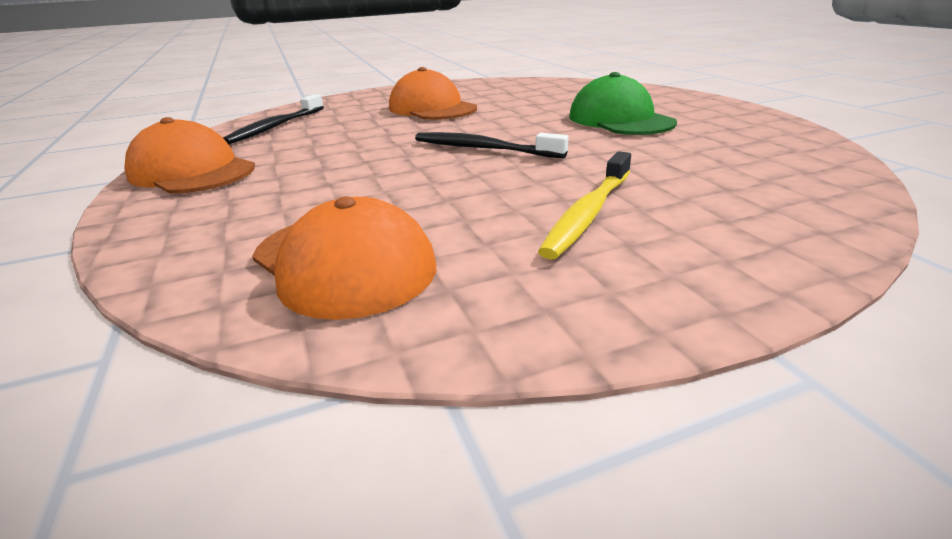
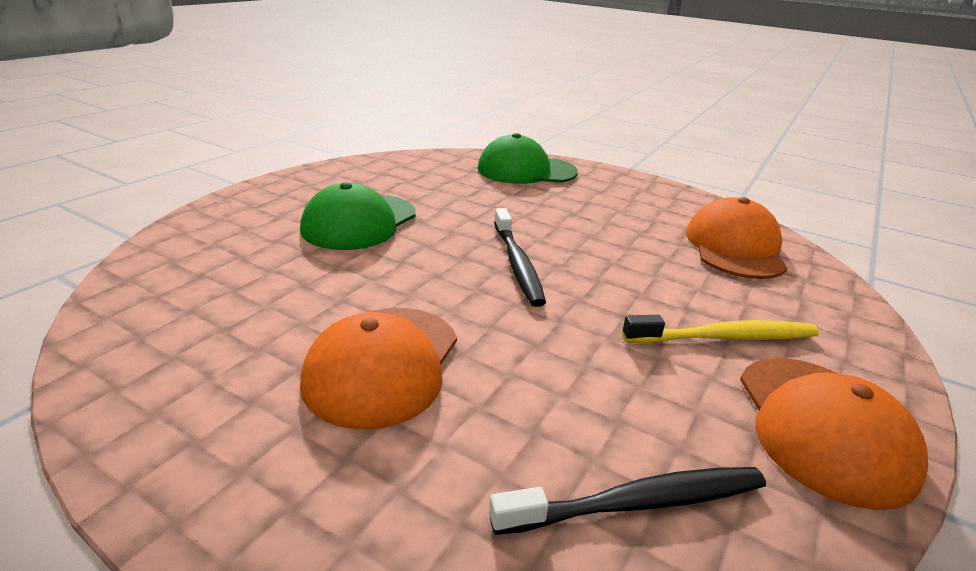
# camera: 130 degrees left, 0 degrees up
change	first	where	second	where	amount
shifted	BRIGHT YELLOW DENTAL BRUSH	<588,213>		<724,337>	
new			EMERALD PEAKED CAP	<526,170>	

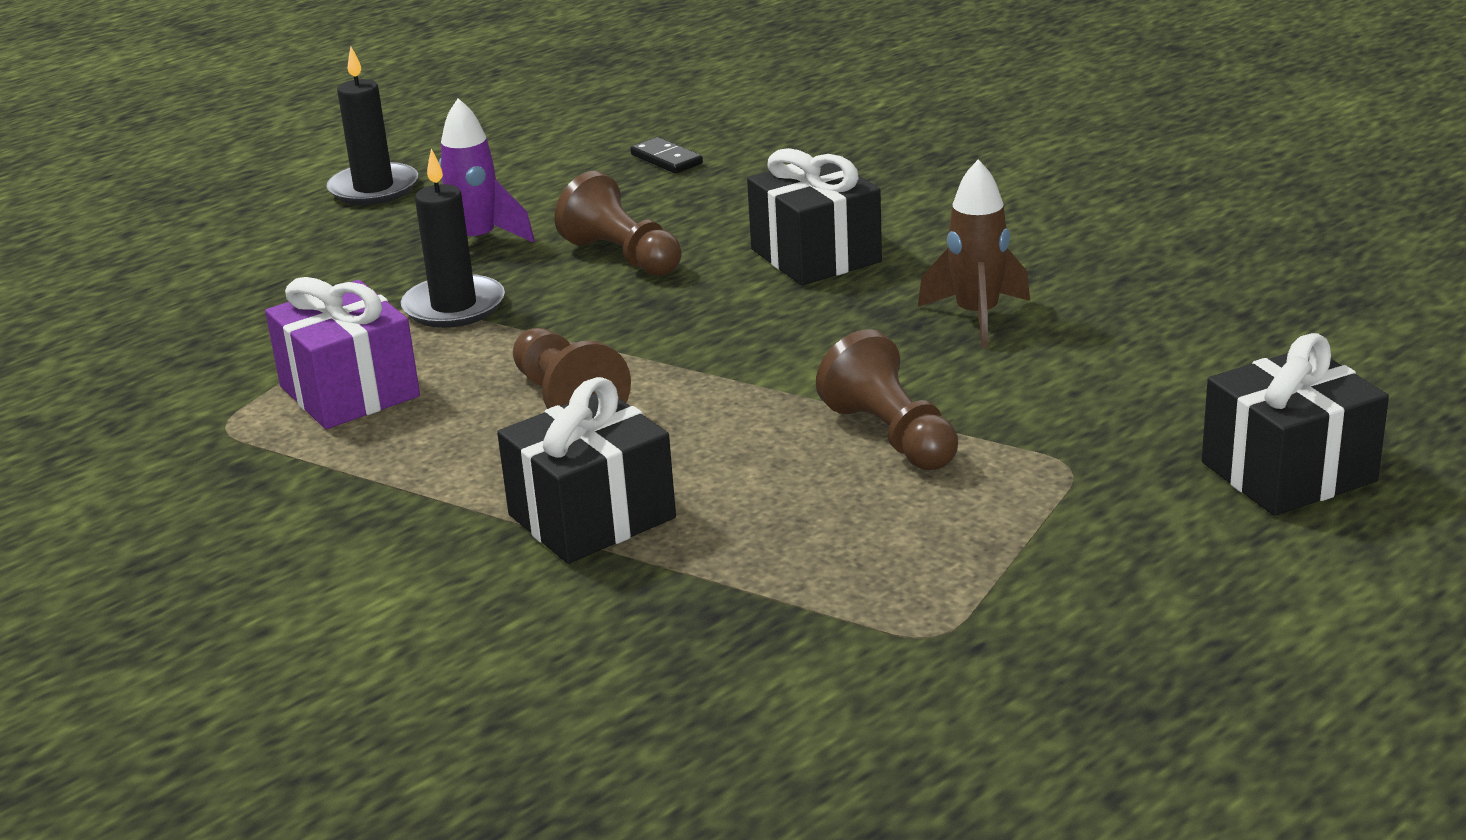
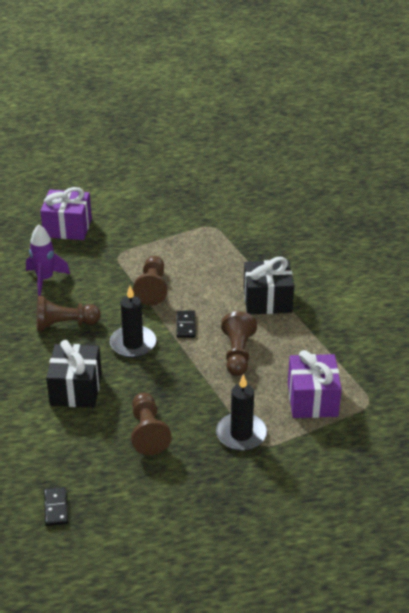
# camera: 150 degrees left, 10 degrees up
change	first	where	second	where	amount
shifted	EBONY PILLAR CANDLE	<373,188>		<133,344>	
shifted	PURPLE SPACESHIP	<477,242>		<45,279>	
swapped	RUSSET SPACESHIP	<977,317>	RUSSET PAWN	<64,324>	
repainted	EBONY WRAPPED GIFT	<1288,472>	PURPLE WRAPPED GIFT	<67,227>	
new			EBONY DOMINO	<185,325>	

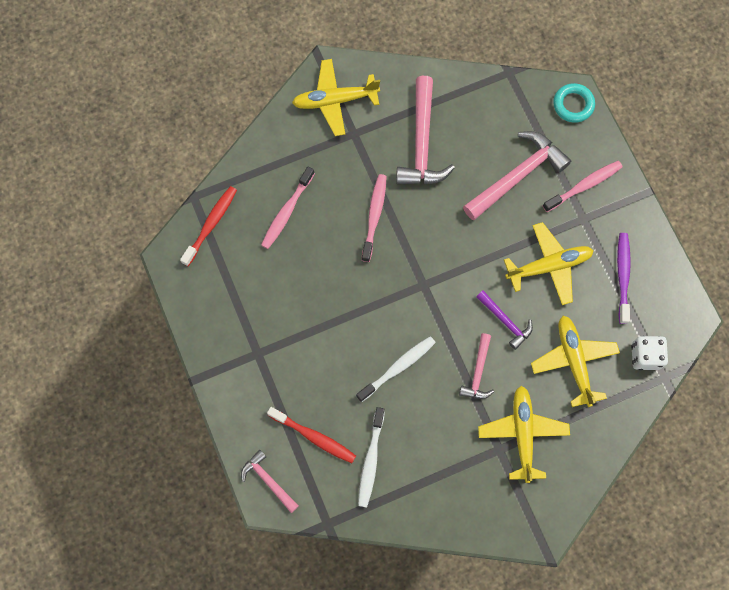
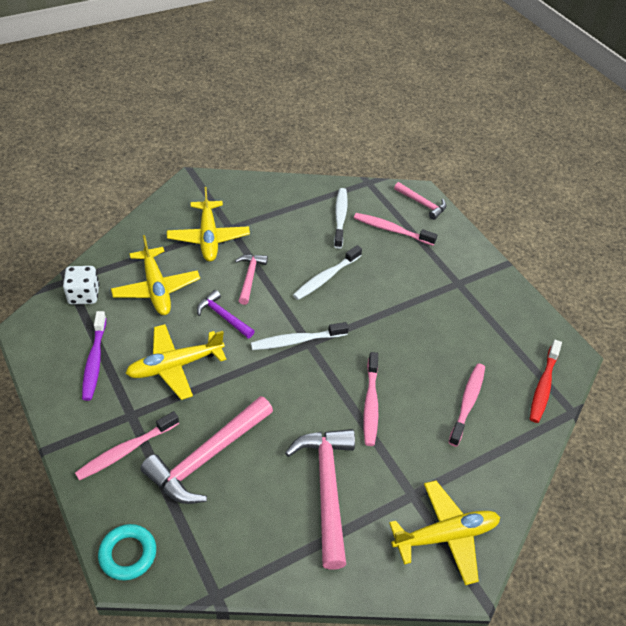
# camera: 170 degrees right, 25 degrees down
change	first	where	second	where	amount
repainted	CRIMSON DENTAL BRUSH	<314,437>	ROSE-PINK DENTAL BRUSH	<391,230>	
new			PURE WHITE DENTAL BRUSH	<296,341>	

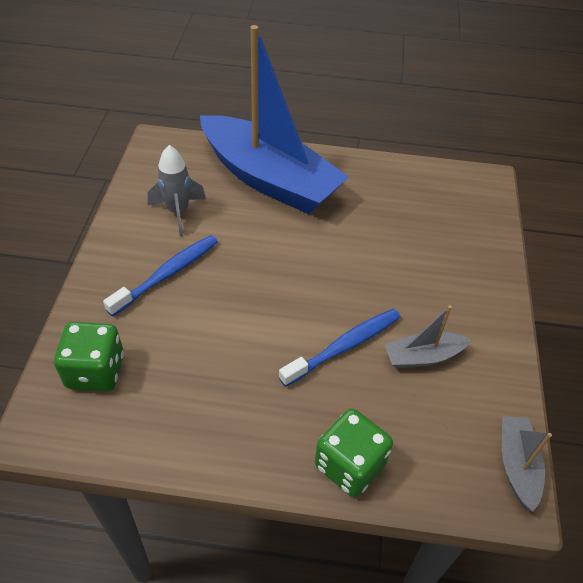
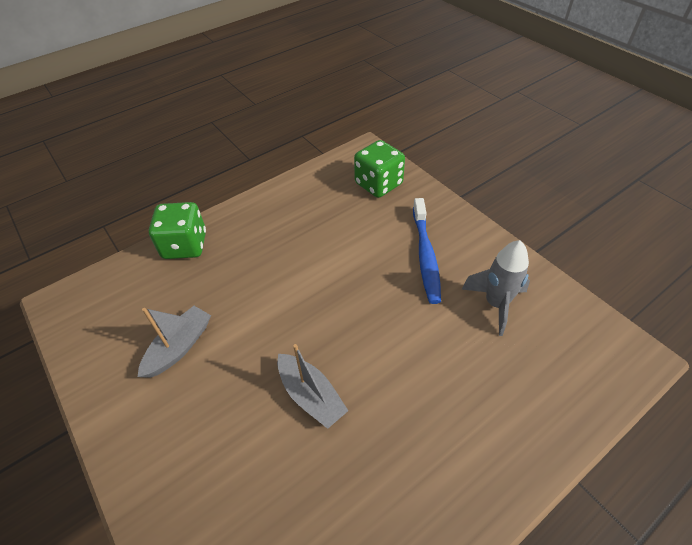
# camera: 140 degrees right, 0 degrees up
change	first	where	second	where	amount
gone	COBALT BOAT	<269,179>			
gone	COBALT DENTAL BRUSH	<343,347>			
shifted	GREY BOAT	<517,465>		<311,395>	

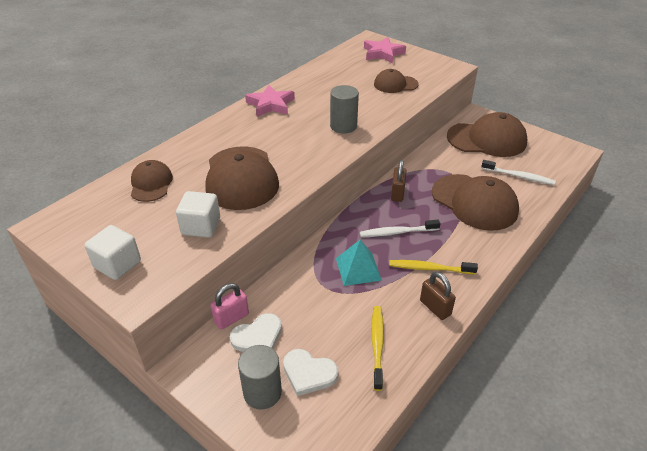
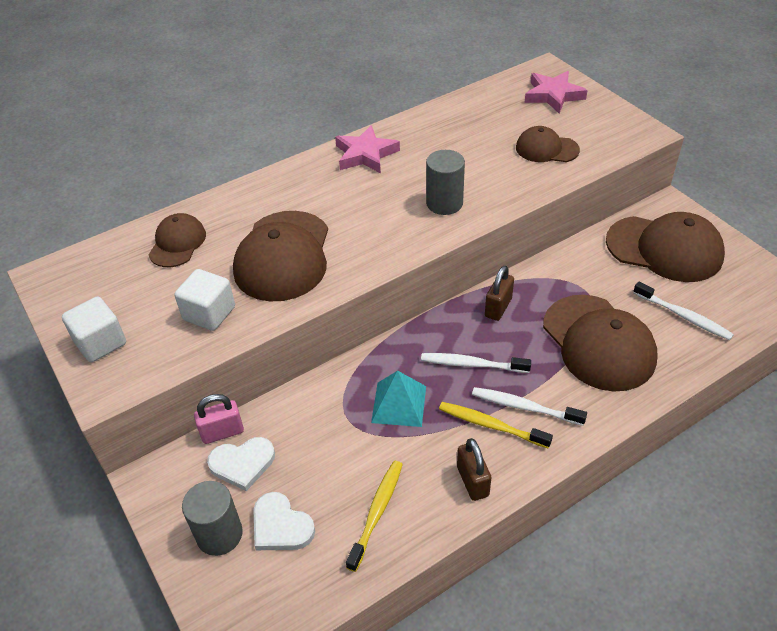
# camera: 20 degrees right, 5 degrees up
change	first	where	second	where	amount
new			PURE WHITE DENTAL BRUSH	<524,407>	

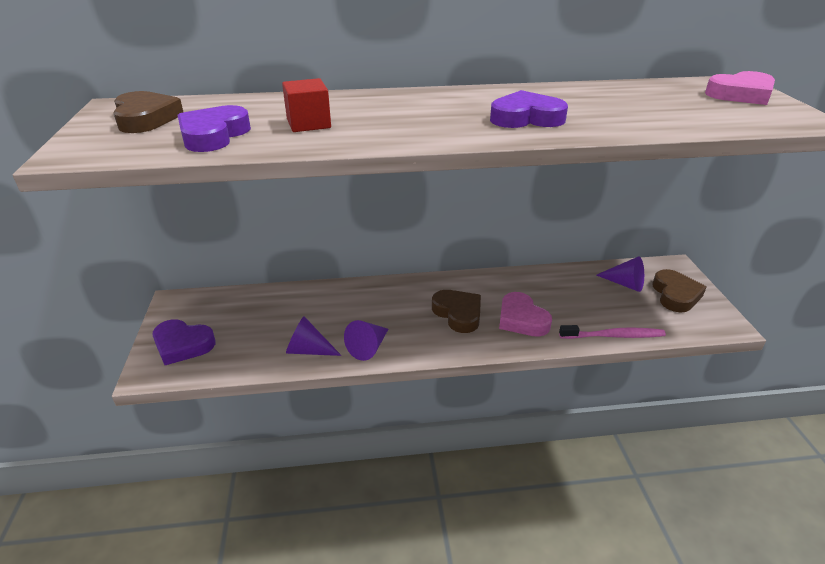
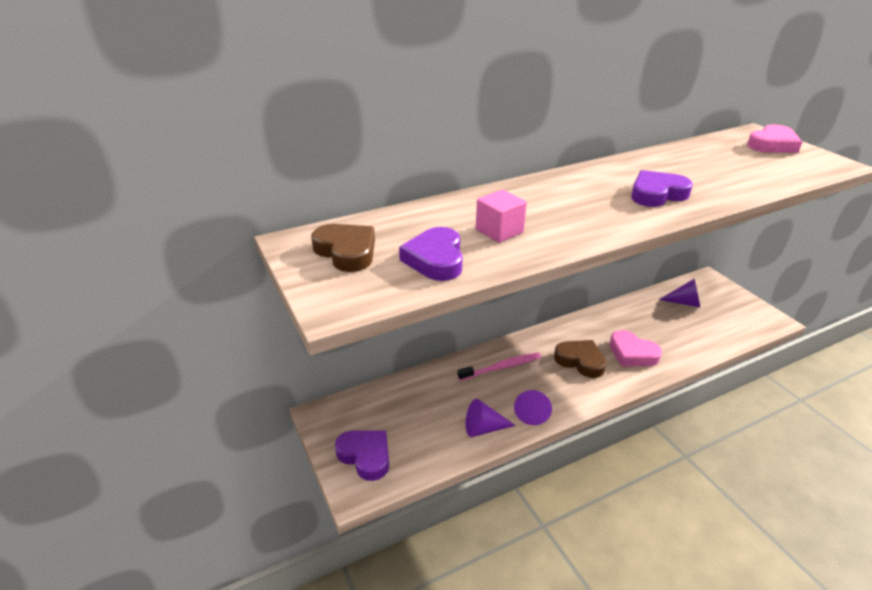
# camera: 20 degrees left, 0 degrees up
change	first	where	second	where	amount
repainted	CRIMSON CUBE	<308,124>	ROSE-PINK CUBE	<499,231>	
gone	RUSSET HEART	<675,295>			
rotated	PURPLE HEART	<183,345>		<365,456>	135 degrees counterclockwise
shifted	ROSE-PINK DENTAL BRUSH	<614,336>		<502,367>	

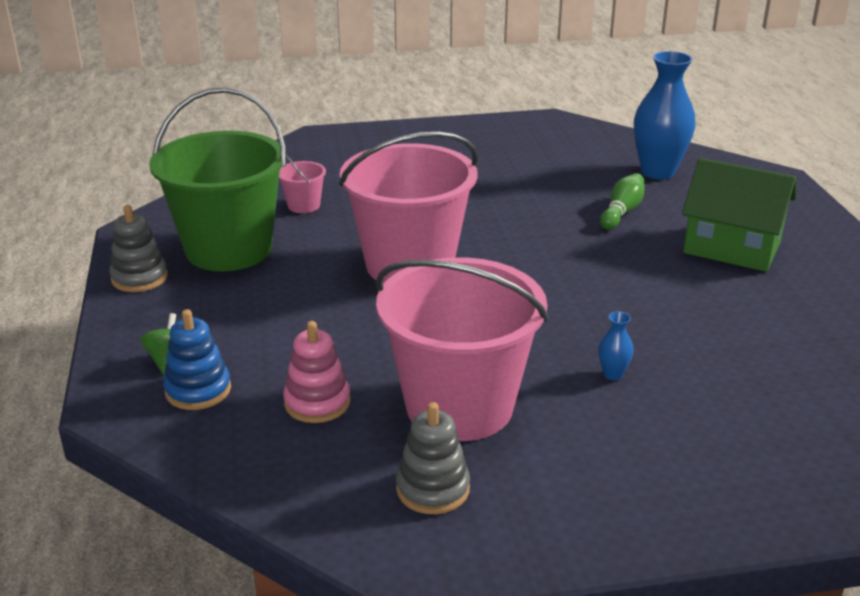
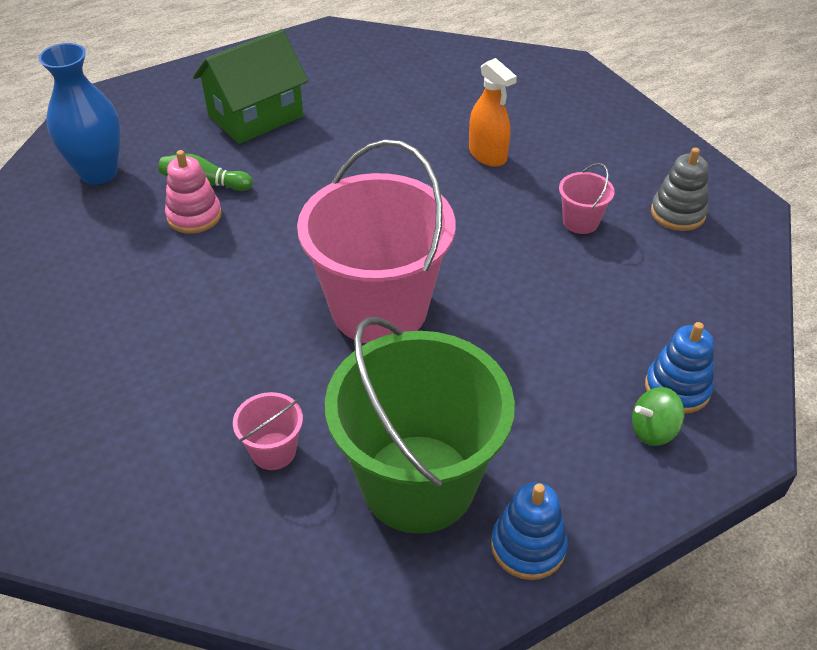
# camera: 110 degrees left, 15 degrees up
change	first	where	second	where	amount
rotated	EMERALD COTTAGE	<732,248>		<256,116>	45 degrees clockwise
repainted	GREY RING STACKER	<139,278>	COBALT RING STACKER	<528,546>	
scaled	ROSE-PINK PAIL	<459,406>		<580,222>	x0.41
swapped	COBALT FLOWER VASE	<612,374>	ORANGE-COLOURED SPRAYER	<487,155>	
shifted	ROSE-PINK RING STACKER	<317,402>		<194,216>	

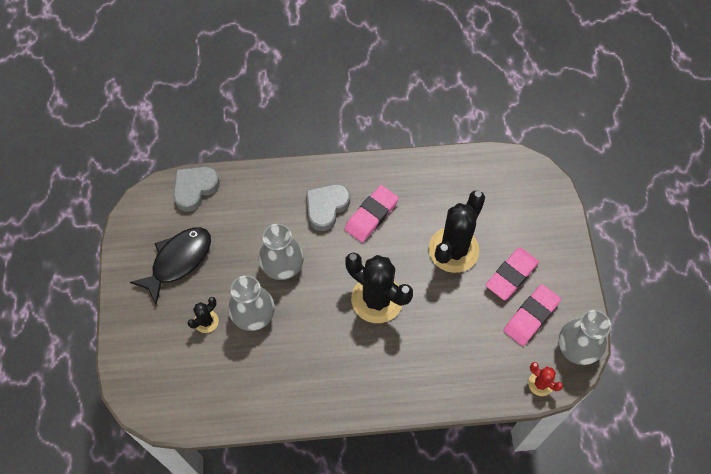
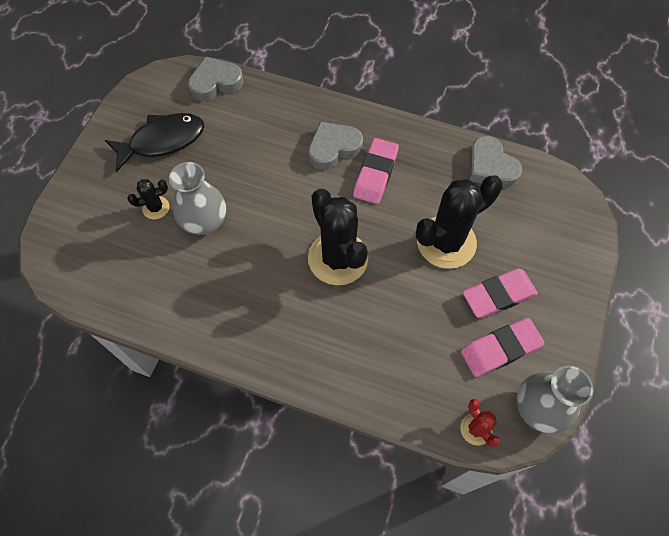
# camera: 25 degrees right, 0 degrees up
change	first	where	second	where	amount
rotated	ROSE-PINK PENCIL ERASER	<371,215>		<375,173>	45 degrees counterclockwise
gone	GREY FLOWER VASE	<282,266>			
new			GREY HEART	<490,167>	

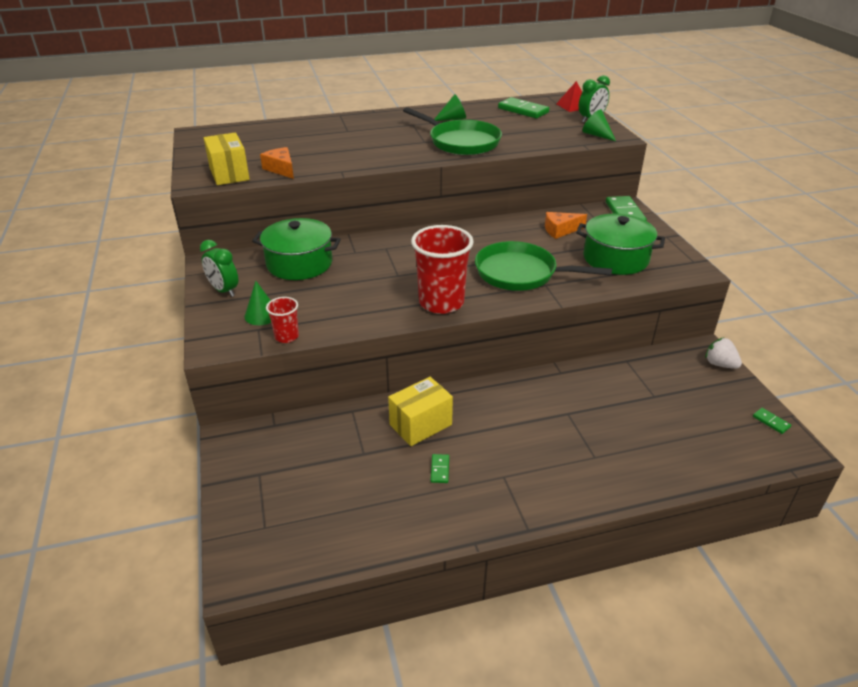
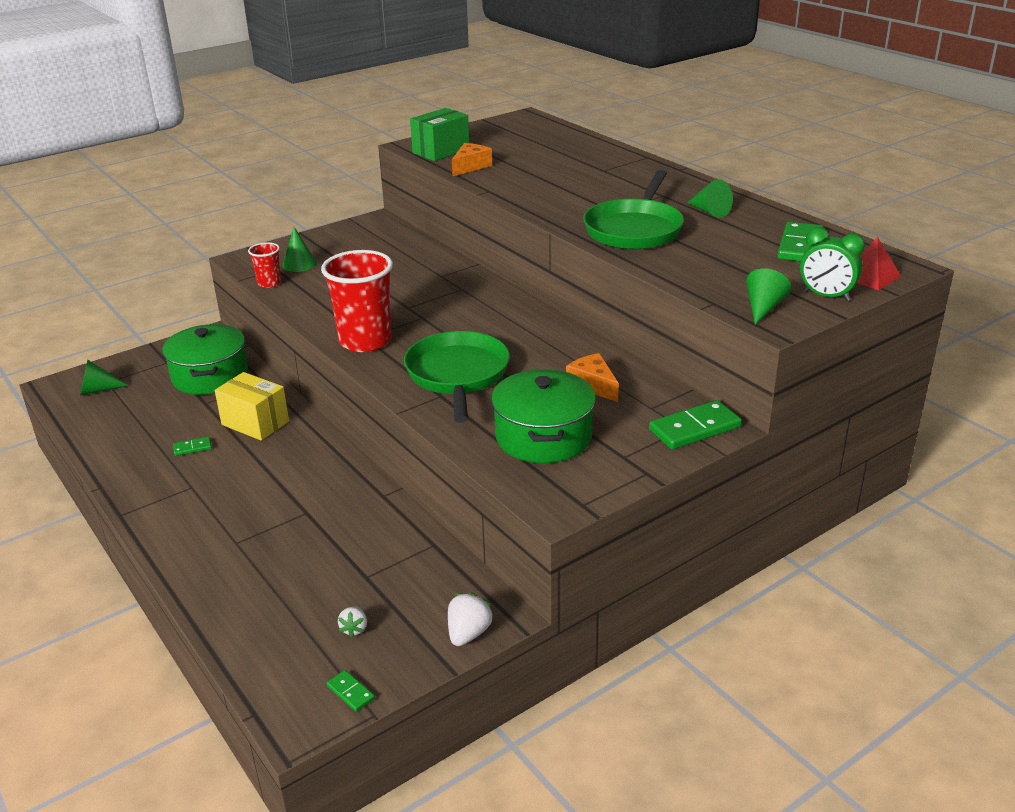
# camera: 70 degrees right, 5 degrees down
change	first	where	second	where	amount
repainted	BRIGHT YELLOW PACKAGE	<229,174>	EMERALD PACKAGE	<441,151>	
shifted	EMERALD STOCKPOT	<299,263>		<210,376>	
gone	EMERALD CLOCK	<224,290>			
rotated	EMERALD DOMINO	<771,422>		<350,692>	75 degrees counterclockwise
new			EMERALD CONE SHAPE	<98,390>	
new			PURE WHITE TOY STRAWBERRY	<354,629>	

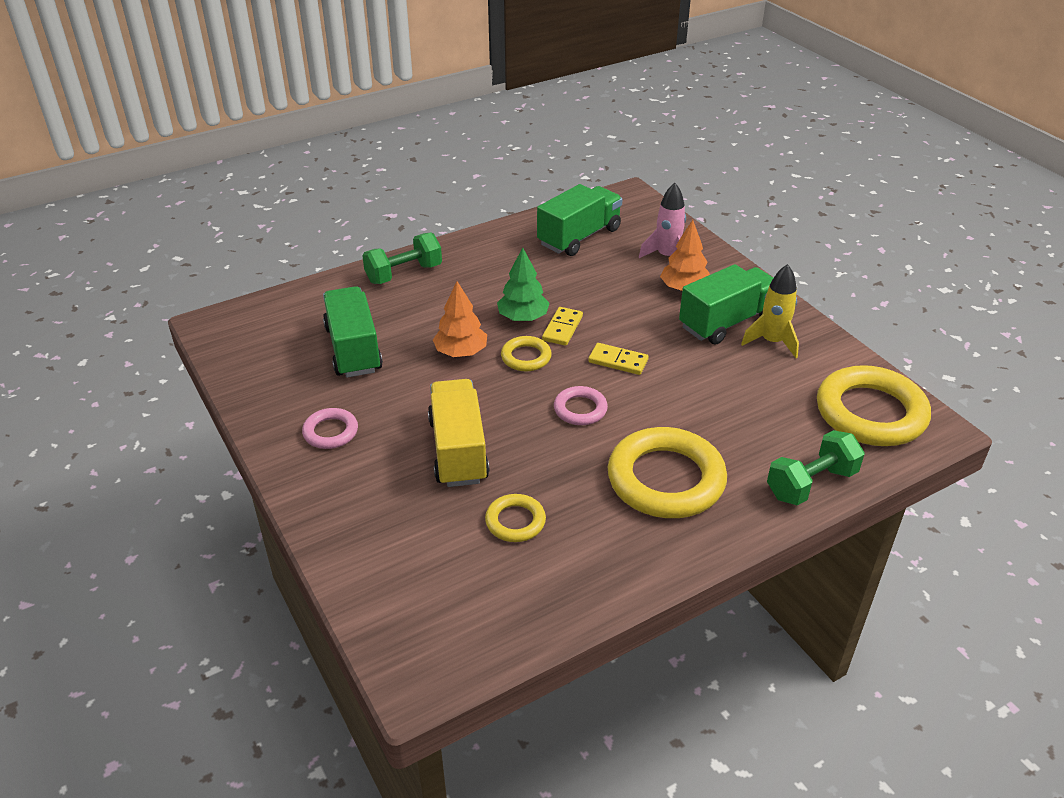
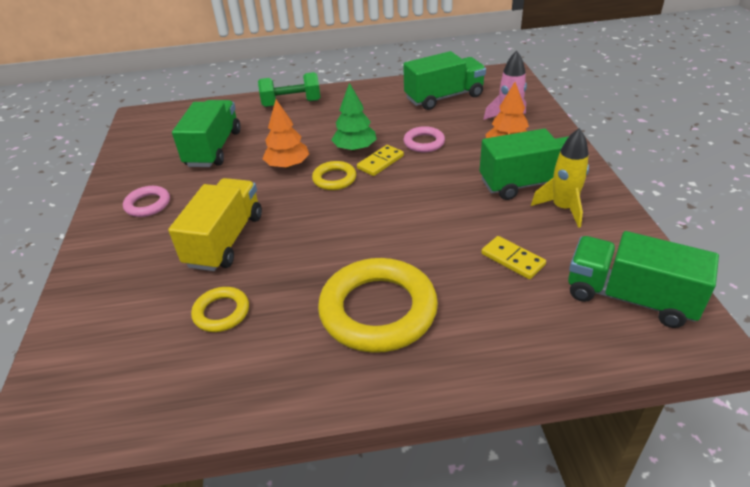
# camera: 25 degrees right, 0 degrees up
change	first	where	second	where	amount
shifted	BRIGHT YELLOW DOMINO	<618,361>		<512,259>	
swapped	BRIGHT YELLOW RING	<870,413>	EMERALD TOY TRUCK	<630,297>	
shifted	ROSE-PINK RING	<580,409>		<424,142>	
gone	EMERALD FREE WEIGHT	<811,484>			

